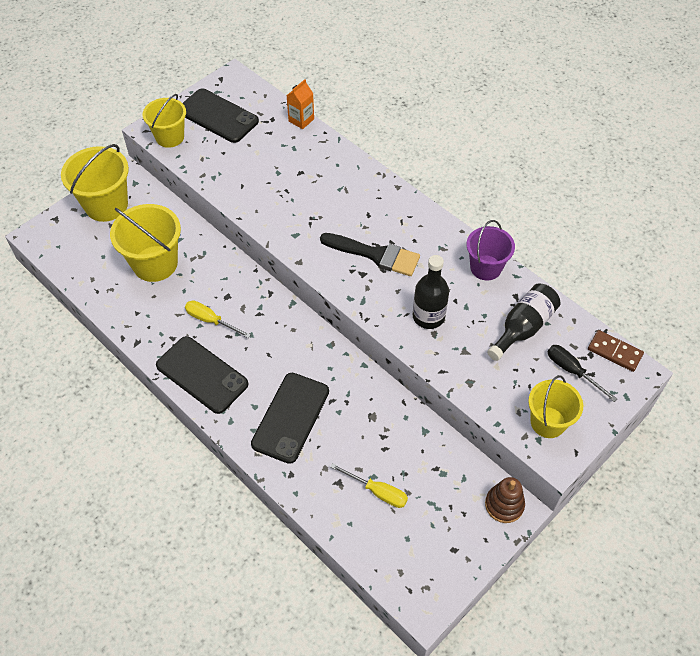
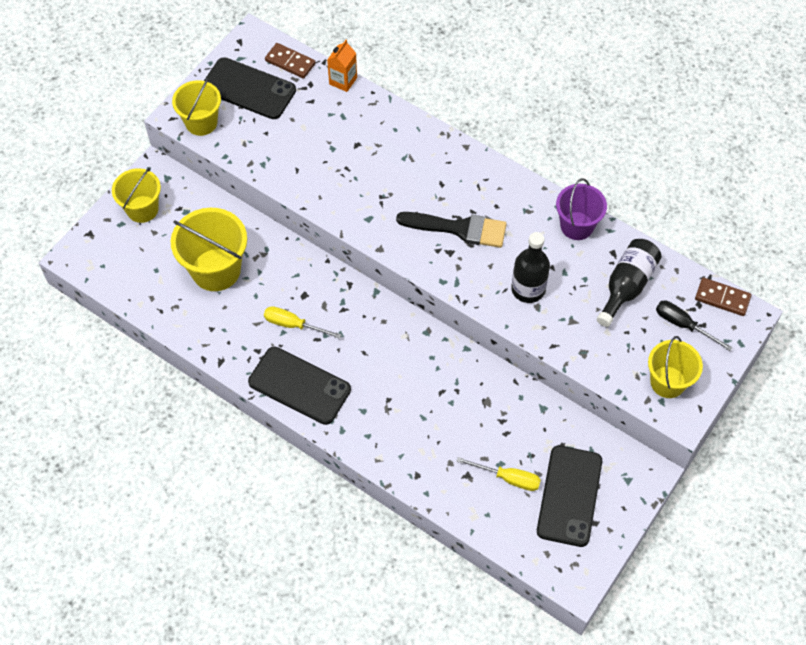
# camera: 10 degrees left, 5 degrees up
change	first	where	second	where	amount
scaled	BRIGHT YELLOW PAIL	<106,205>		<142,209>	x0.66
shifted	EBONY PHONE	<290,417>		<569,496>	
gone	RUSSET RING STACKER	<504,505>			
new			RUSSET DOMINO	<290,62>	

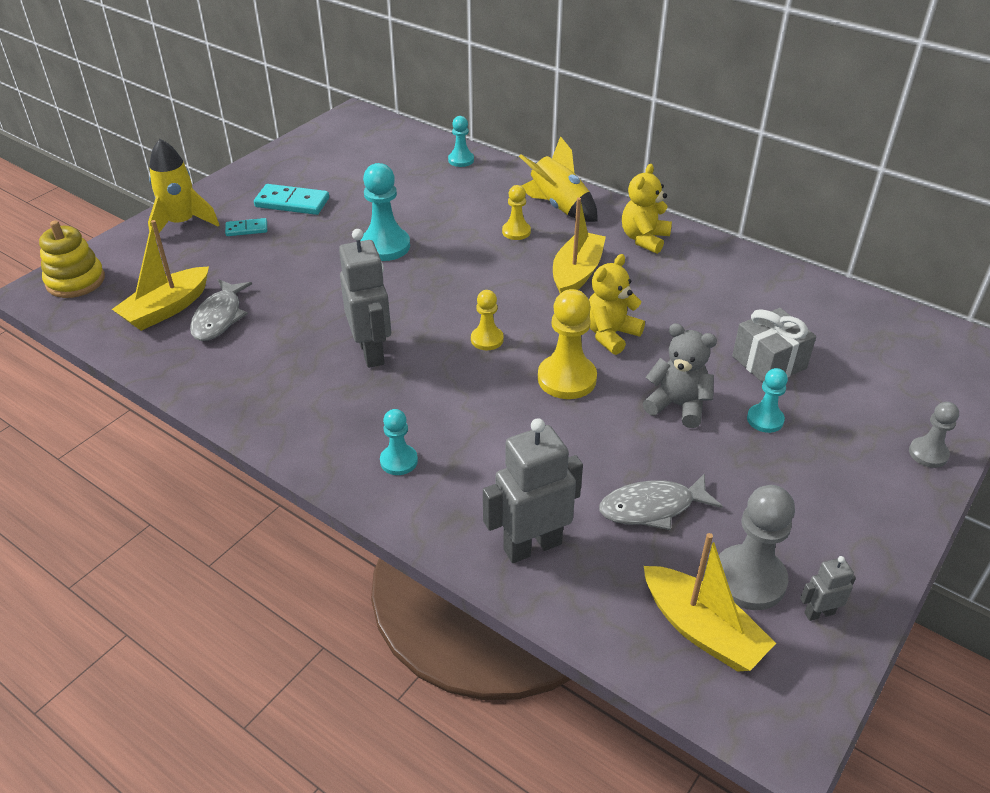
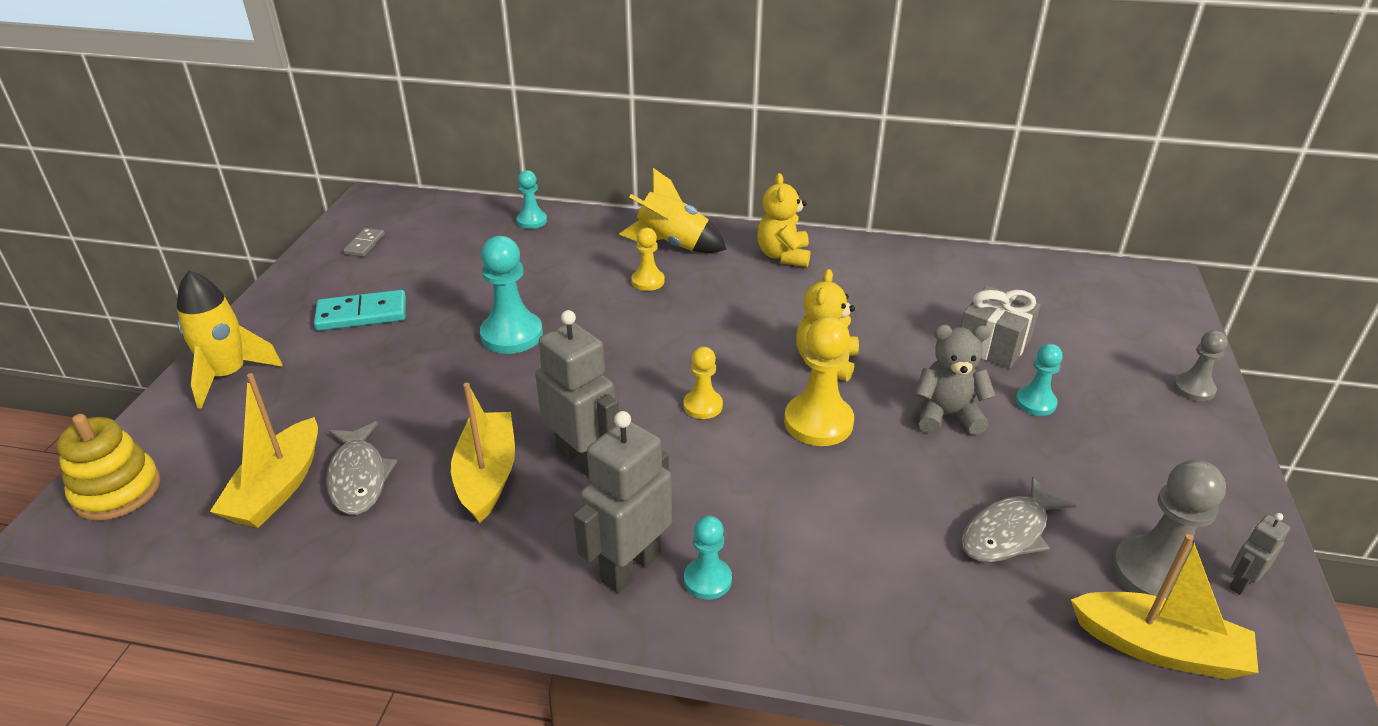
# camera: 25 degrees left, 5 degrees down
change	first	where	second	where	amount
shifted	BRIGHT YELLOW BOAT	<577,273>		<487,475>	
gone	TURQUOISE DOMINO	<246,229>			
shifted	GREY ROBOT	<532,546>		<630,567>	
new			GREY DOMINO	<364,244>	

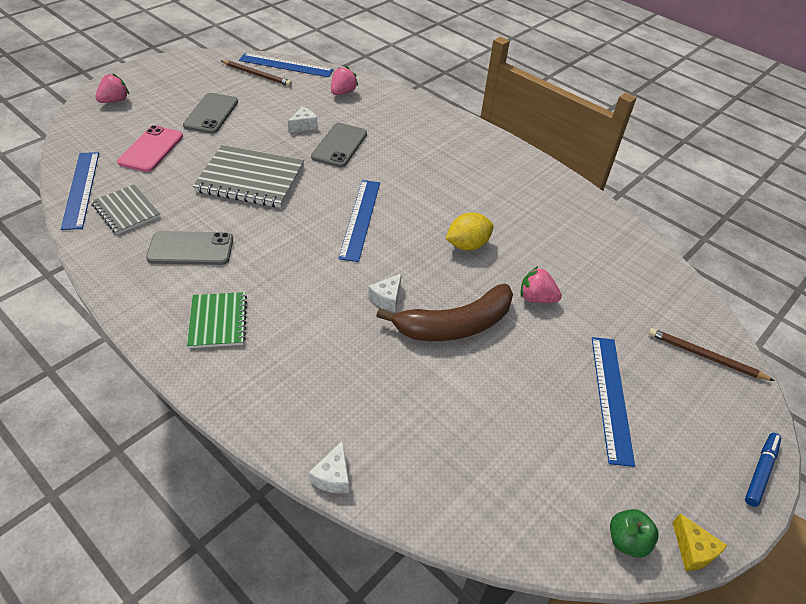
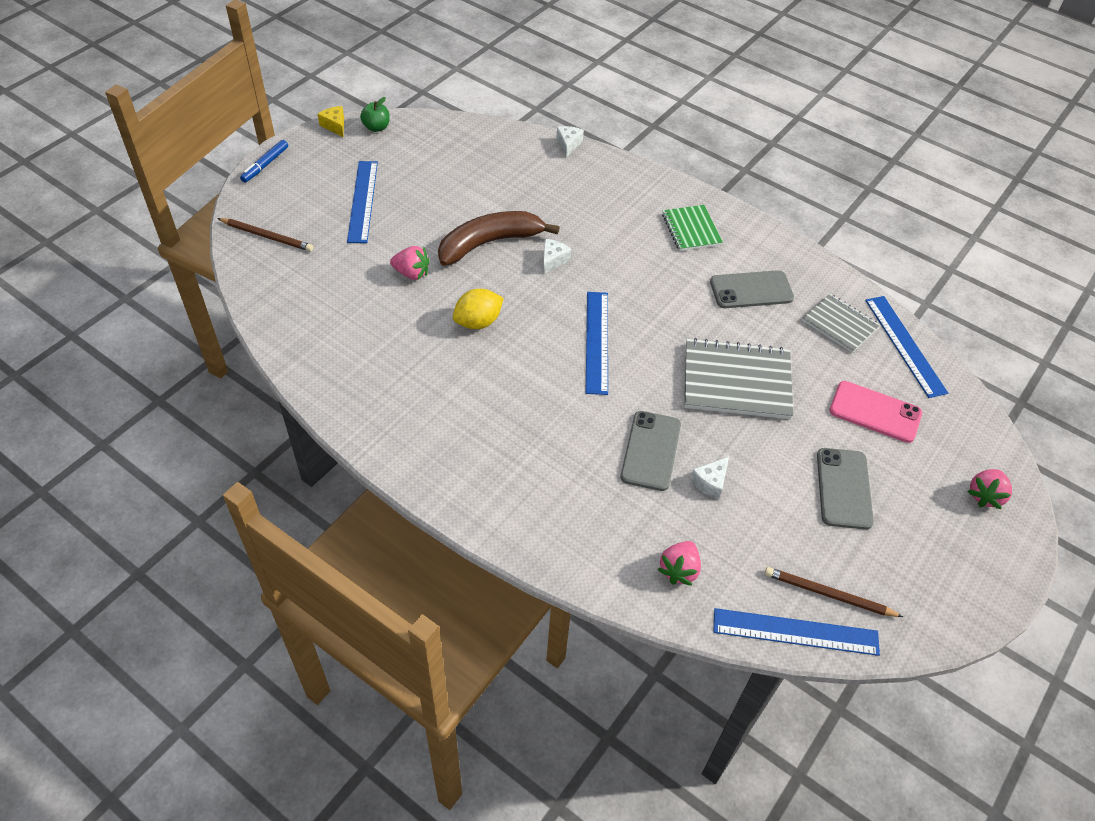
# camera: 175 degrees right, 5 degrees up
change	first	where	second	where	amount
rotated	ROSE-PINK PHONE	<151,149>		<875,412>	75 degrees counterclockwise

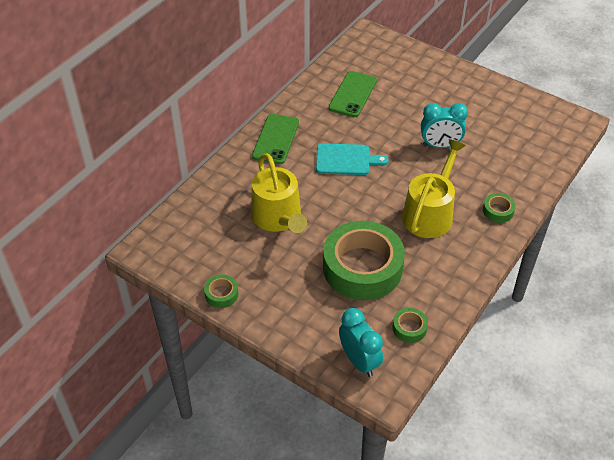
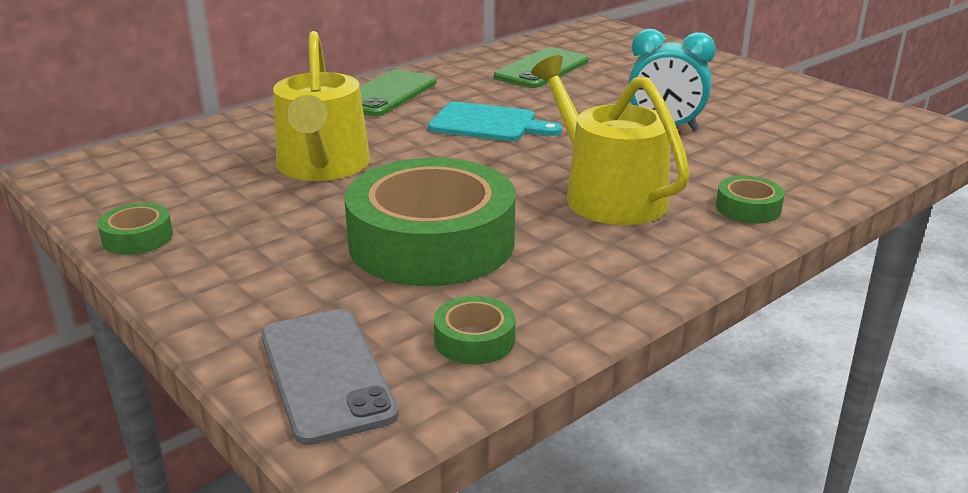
# camera: 15 degrees right, 20 degrees down
change	first	where	second	where	amount
rotated	BRIGHT YELLOW WATERING CAN	<430,213>		<607,195>	75 degrees counterclockwise
swapped	TURQUOISE CLOCK	<359,361>	GREY PHONE	<326,374>	

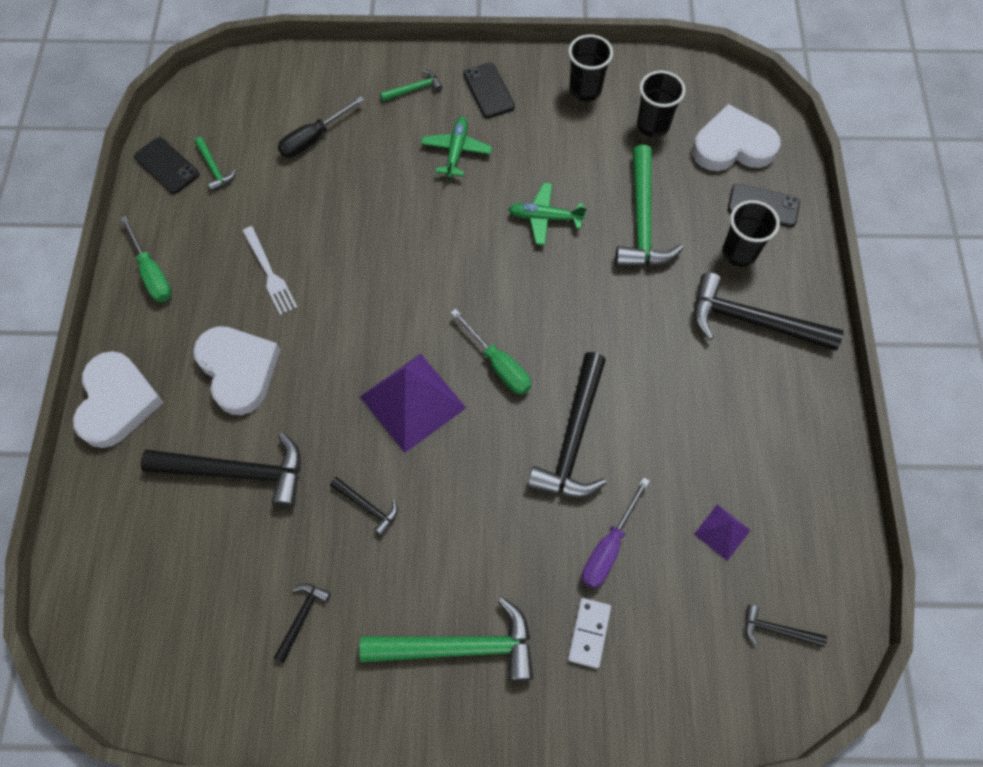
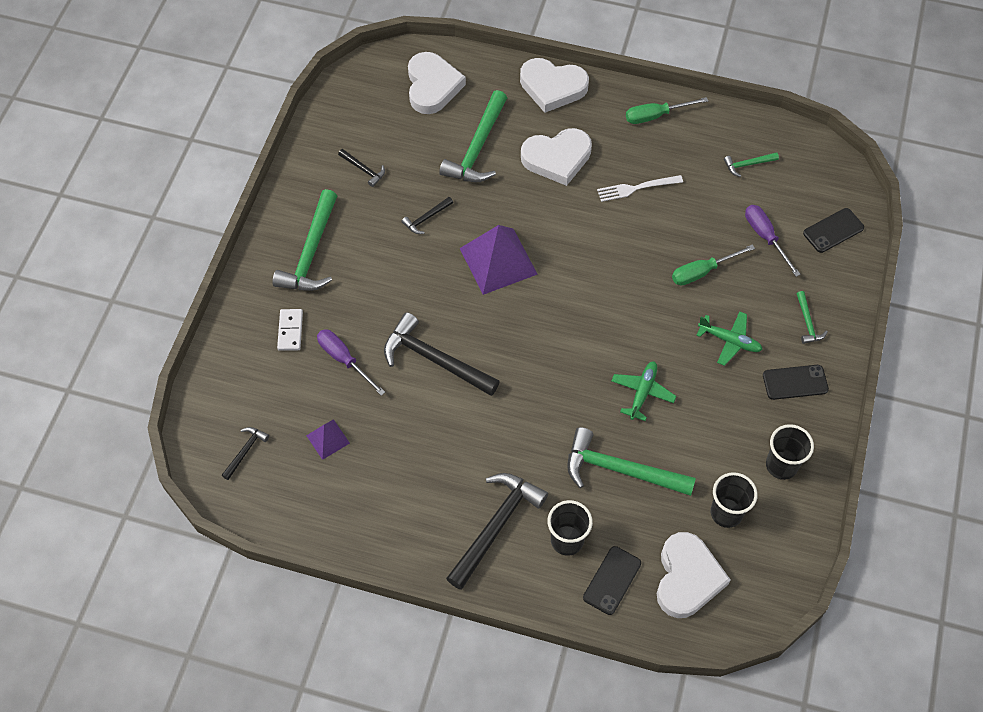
# camera: 105 degrees right, 5 degrees down
change	first	where	second	where	amount
repainted	EBONY FLAT SCREWDRIVER	<313,138>	PURPLE FLAT SCREWDRIVER	<765,237>	
shifted	EBONY PHONE	<167,166>		<833,230>	
shifted	EMERALD FLAT SCREWDRIVER	<498,365>		<702,272>	
repainted	EBONY CLAW HAMMER	<237,472>	EMERALD CLAW HAMMER	<477,148>	
rotated	PURE WHITE DOMINO	<589,633>		<290,331>	60 degrees clockwise
new			PURE WHITE HEART	<432,86>	

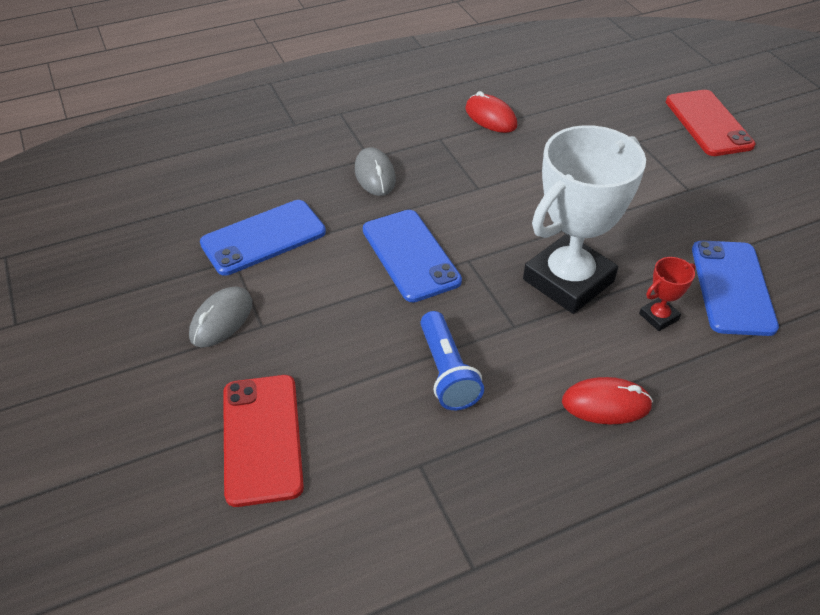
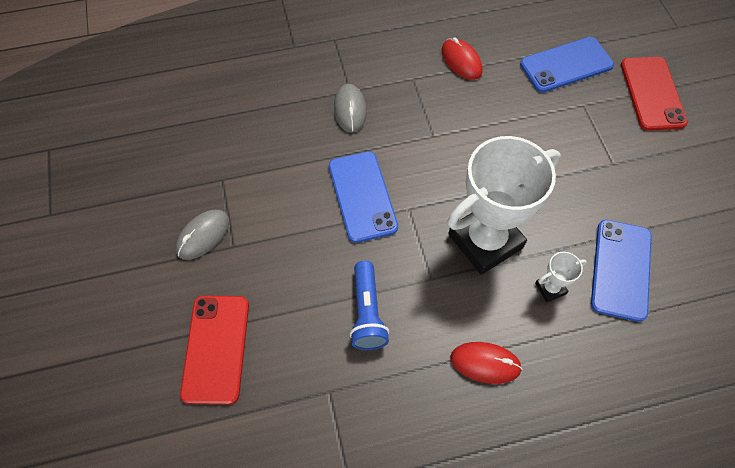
# camera: 10 degrees right, 15 degrees up
change	first	where	second	where	amount
shifted	COBALT PHONE	<263,238>		<566,65>	
repainted	CRIMSON AWARD CUP	<658,317>	PURE WHITE AWARD CUP	<550,288>	

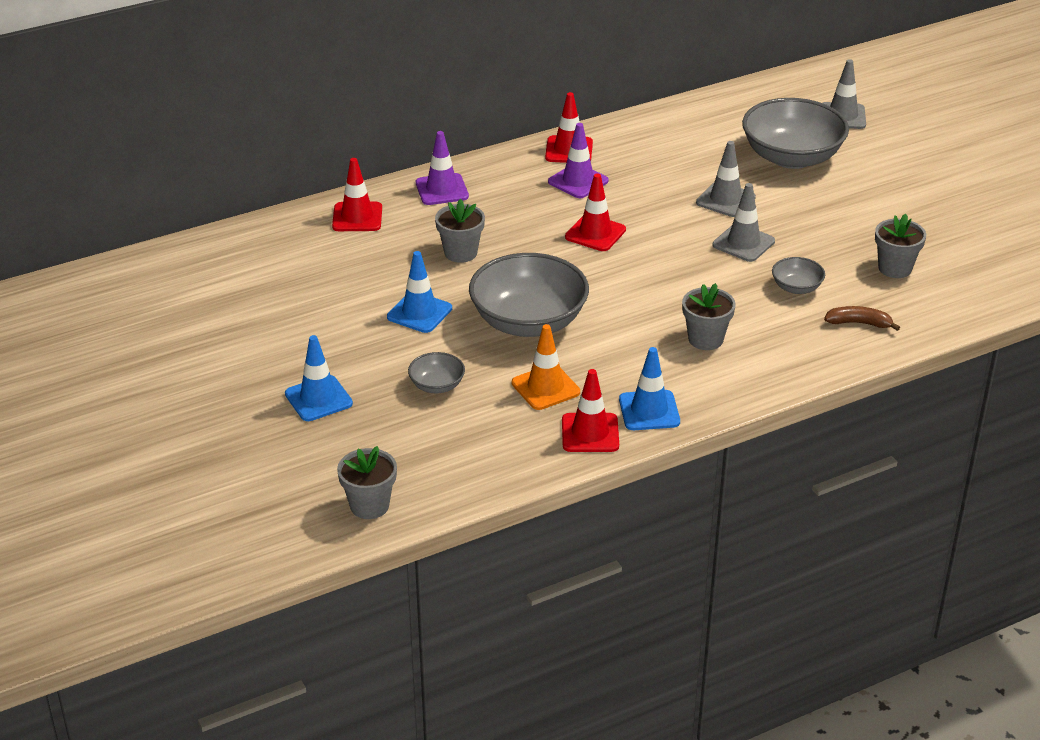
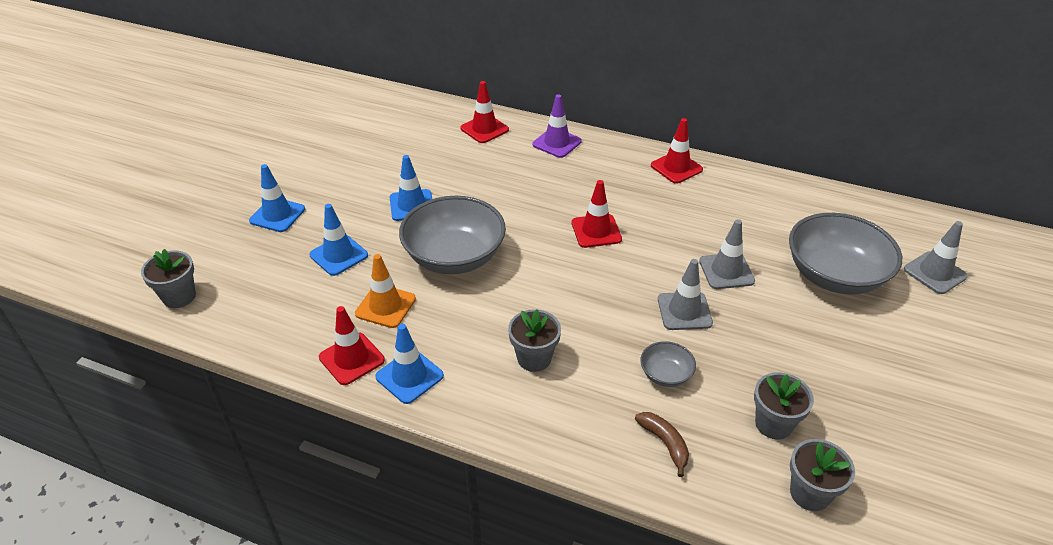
# camera: 50 degrees right, 5 degrees up
change	first	where	second	where	amount
gone	PURPLE SAFETY CONE	<578,181>			
shifted	GREY PLANT POT	<460,253>		<810,493>	
swapped	GREY SERVING BOWL	<437,385>	COBALT SAFETY CONE	<339,255>	

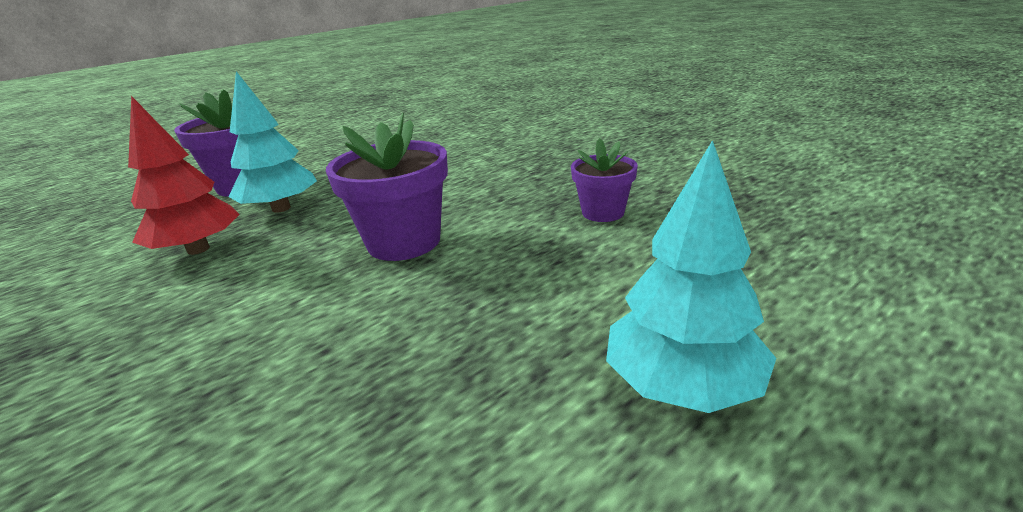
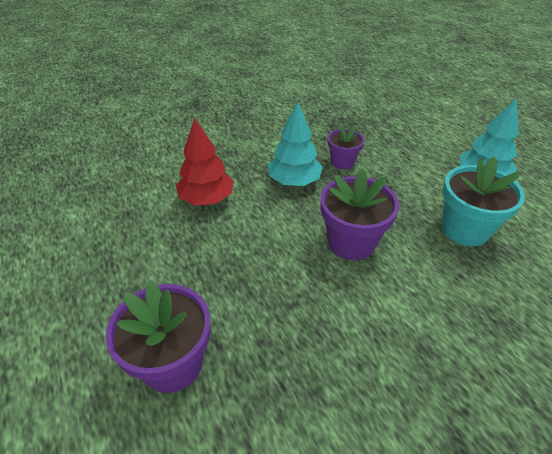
# camera: 80 degrees left, 15 degrees up
change	first	where	second	where	amount
shifted	TURQUOISE TREE	<281,208>		<294,181>	
shifted	CRIMSON TREE	<198,249>		<206,199>	
new			TURQUOISE PLANT POT	<465,229>	

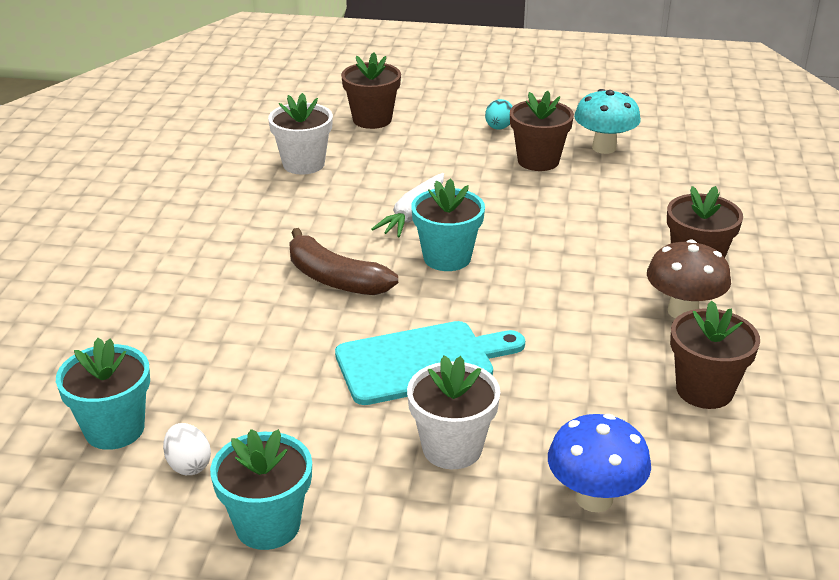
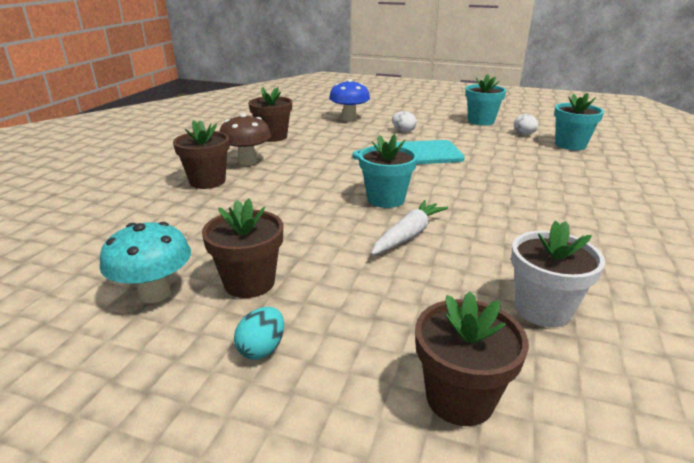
# camera: 170 degrees left, 5 degrees down
change	first	where	second	where	amount
gone	RUSSET BANANA FRUIT	<335,279>			
swapped	PURE WHITE PLANT POT	<452,448>	PURE WHITE TOY EGG	<403,131>	

